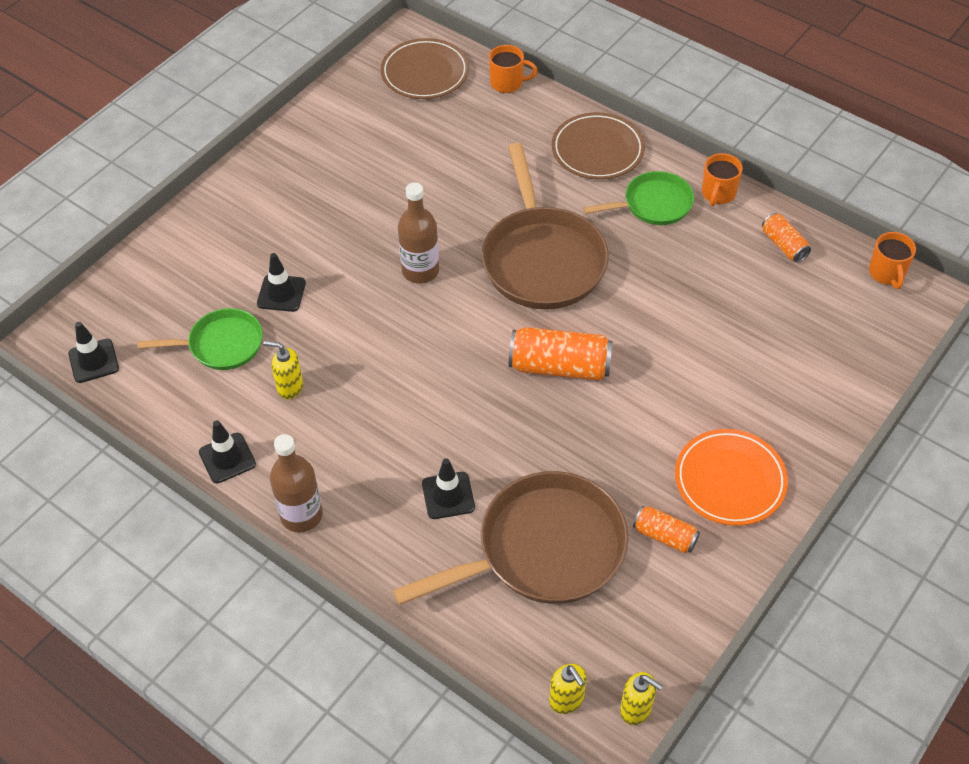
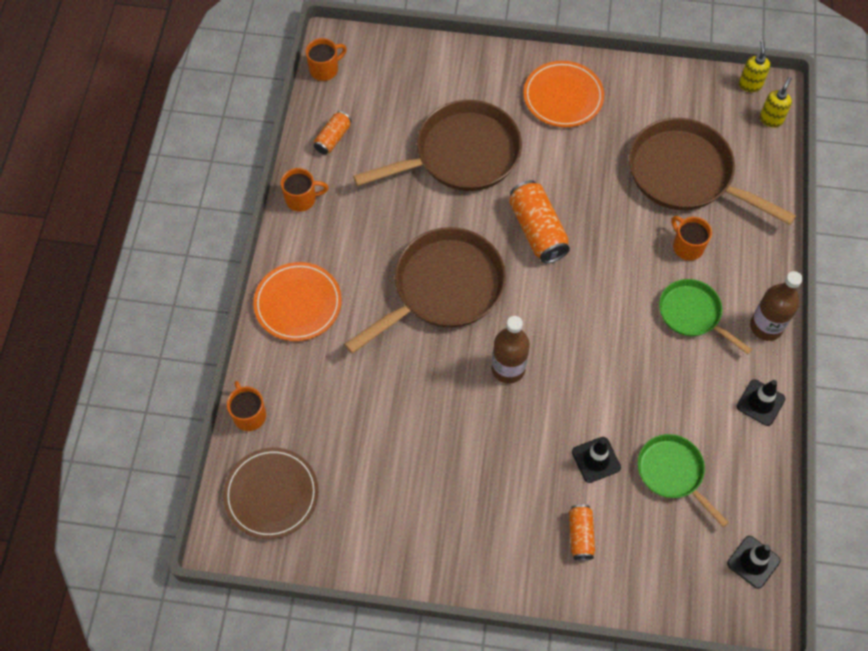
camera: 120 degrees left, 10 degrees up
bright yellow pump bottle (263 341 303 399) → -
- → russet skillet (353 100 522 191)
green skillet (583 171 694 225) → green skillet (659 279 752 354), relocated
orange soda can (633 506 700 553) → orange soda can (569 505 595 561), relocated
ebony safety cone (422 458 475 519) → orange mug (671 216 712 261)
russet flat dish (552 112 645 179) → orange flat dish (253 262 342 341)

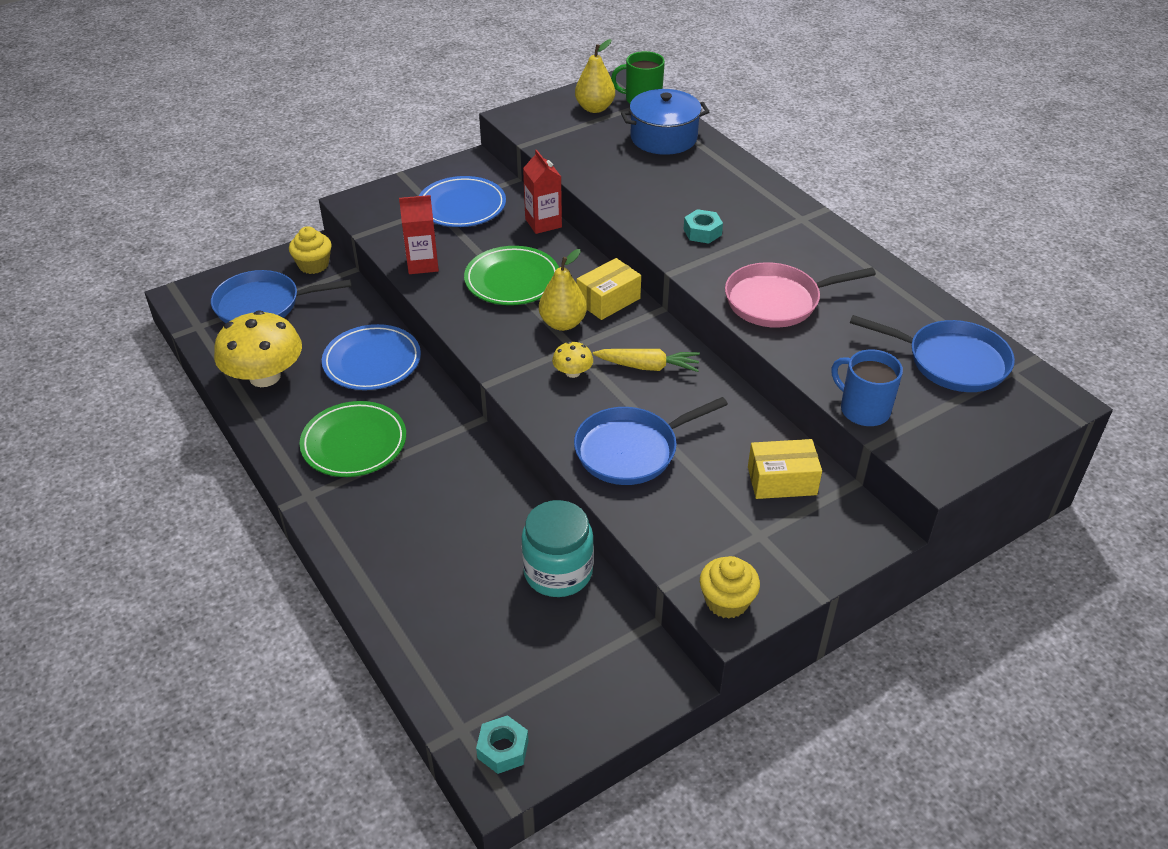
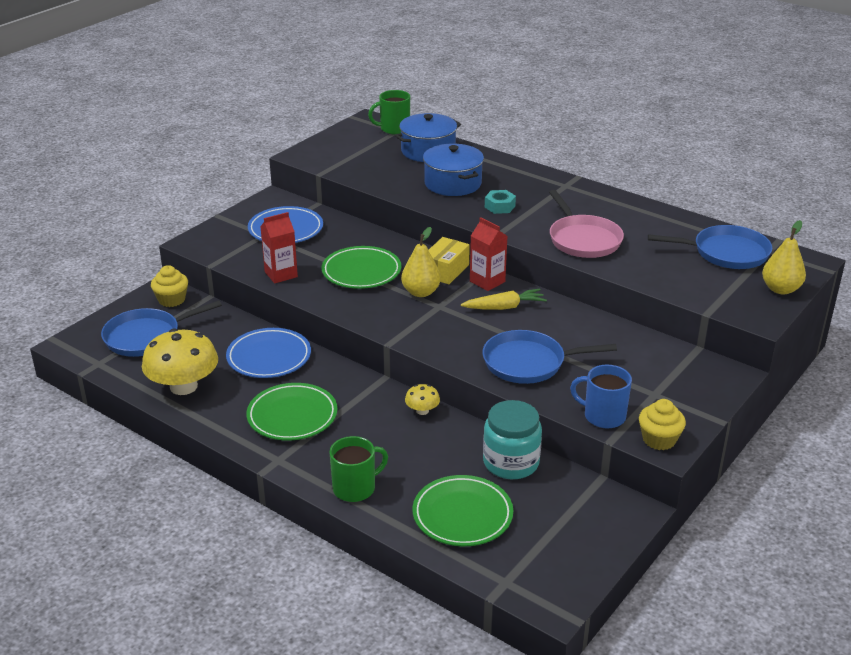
camera: 20 degrees left, 10 degrees down
aqua hexagon nut (476 715 528 774) → -
bright yellow package (748 439 822 499) → -
- → green mug (329 436 388 502)
- → green flat dish (413 475 513 546)
- → cobalt stockpot (423 144 484 196)
scarlet juice carton (523 150 562 234) → scarlet juice carton (470 217 507 291), relocated
bright yellow fungus (552 341 593 378) → bright yellow fungus (405 384 440 415), relocated
bright yellow pear fruit (575 39 615 113) → bright yellow pear fruit (762 220 806 294), relocated
cobalt mug (831 349 903 426) → cobalt mug (570 365 632 428), relocated
cobalt skillet (574 397 728 485) → cobalt skillet (483 330 617 384), 45 degrees clockwise
rosy skillet (725 262 876 328) → rosy skillet (549 190 624 258), 75 degrees counterclockwise

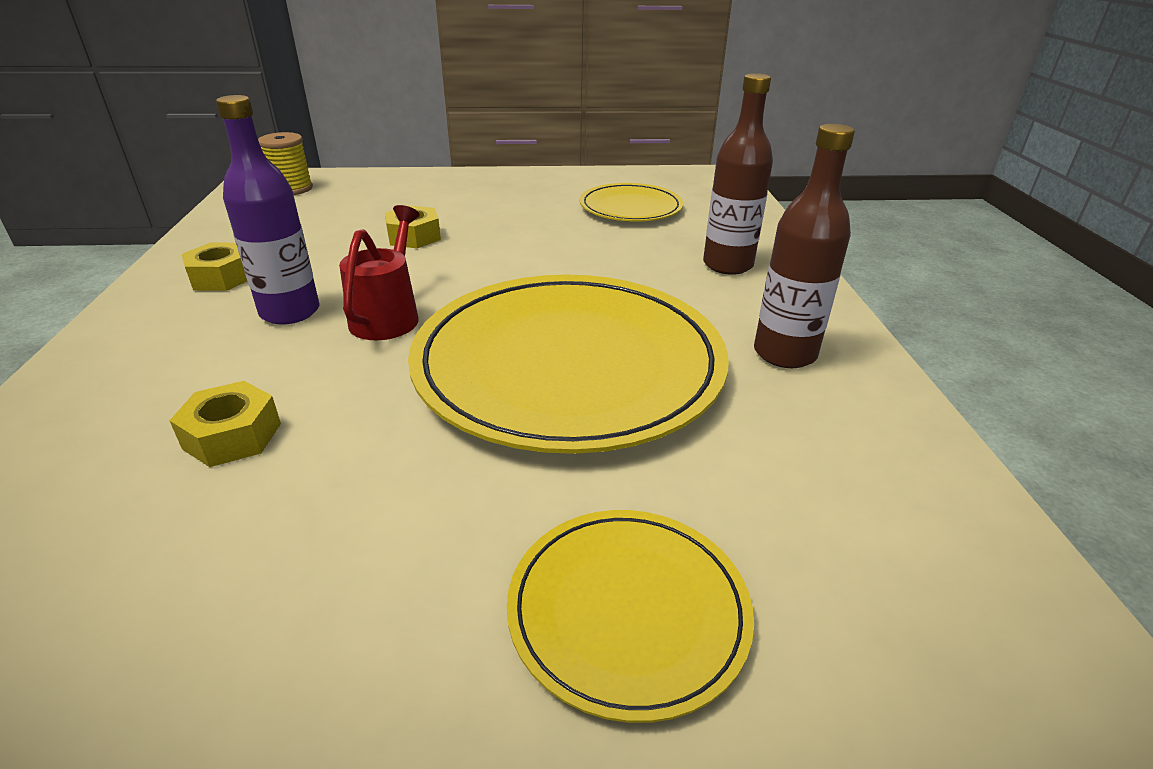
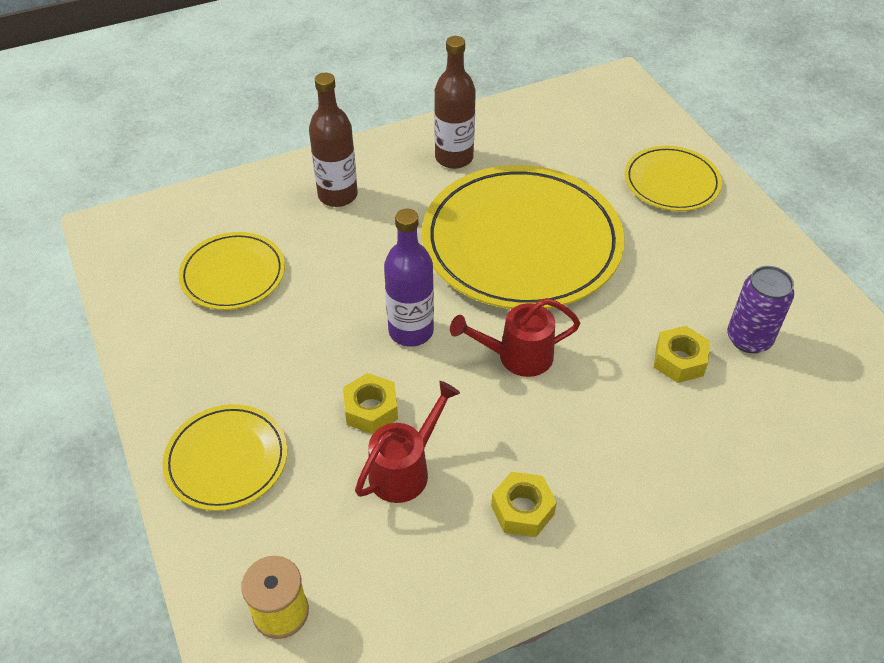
camera: 110 degrees left, 15 degrees up
- → bright yellow flat dish (163 404 287 511)
- → scarlet watering pot (355 381 460 503)
- → royal purple soda can (727 266 794 353)
royal purple bottle (216 95 319 325) → royal purple bottle (384 209 434 347), relocated

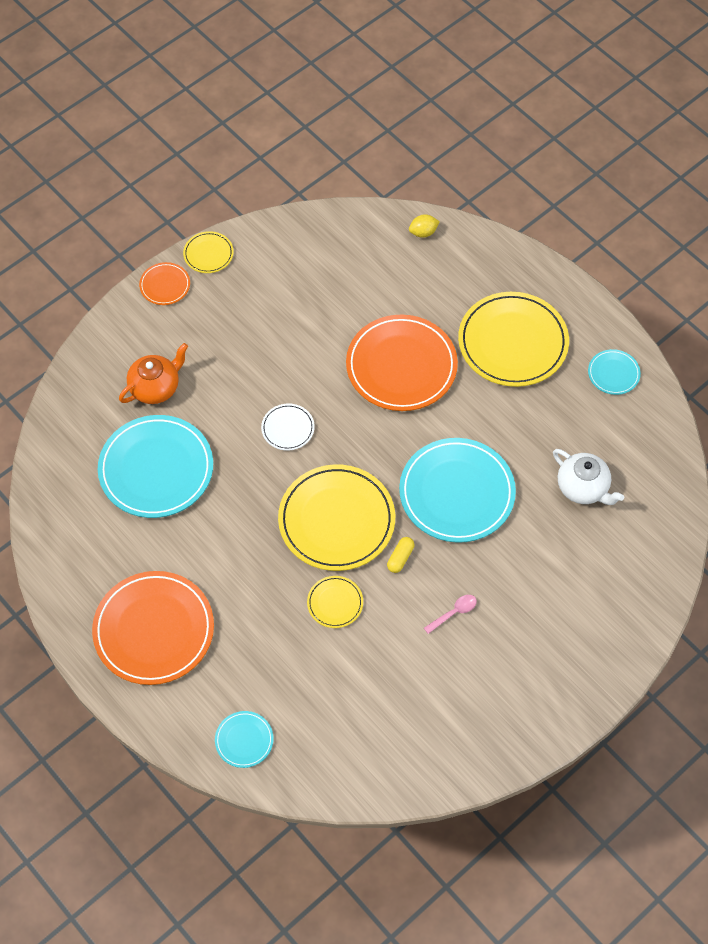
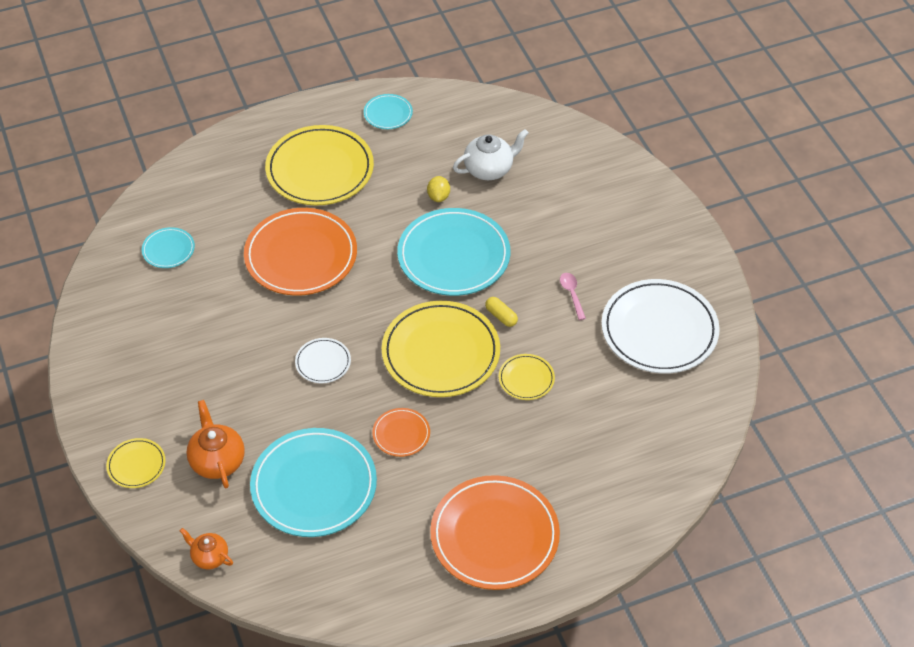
camera: 70 degrees left, 10 degrees down
- → orange tea pot (180 528 233 569)
- → snow-white flat dish (602 279 720 374)
orange flat dish (139 262 190 305) → orange flat dish (373 408 430 457), relocated
bright yellow flat dish (183 231 234 273) → bright yellow flat dish (106 438 165 488), relocated
aqua flat dish (215 711 274 768) → aqua flat dish (142 227 195 268), relocated
bright yellow citrus fruit (409 214 440 238) → bright yellow citrus fruit (427 176 450 202), relocated

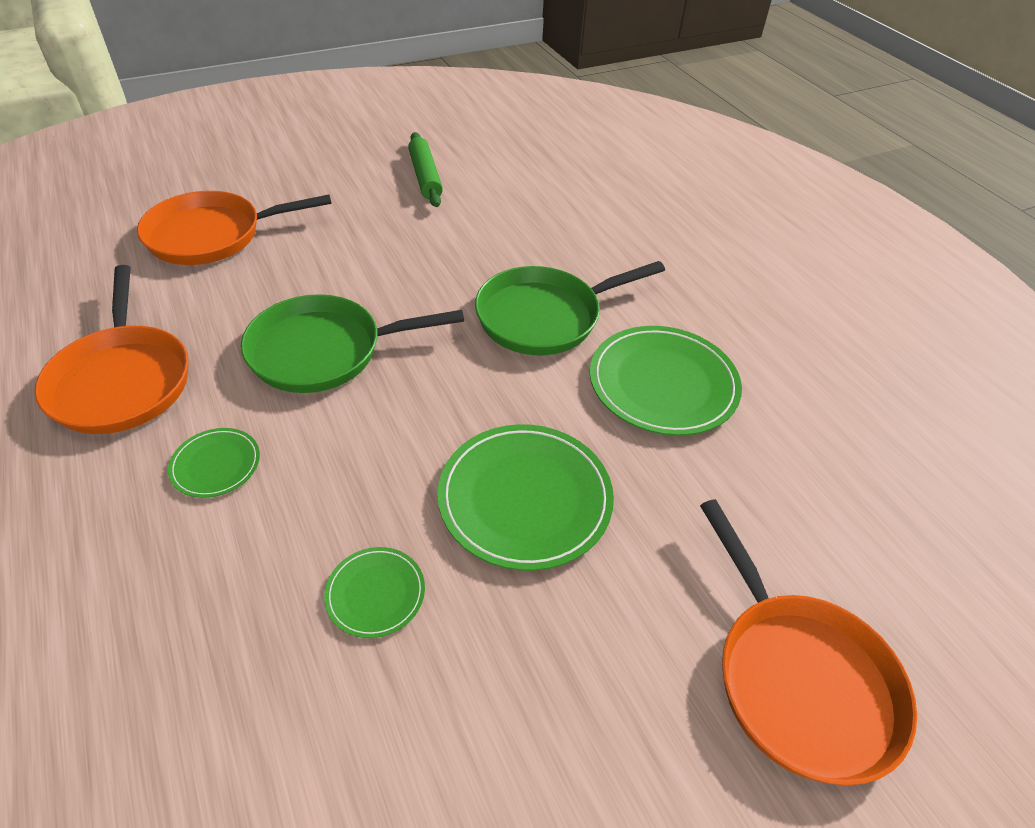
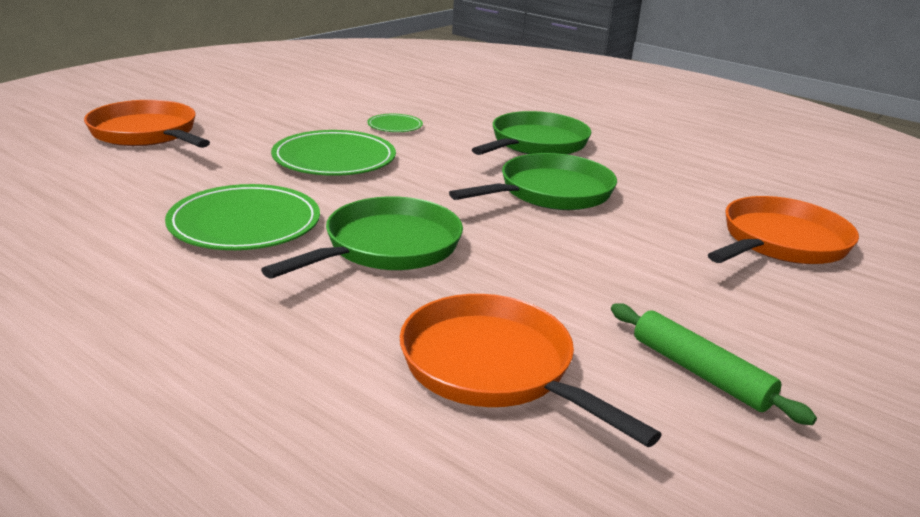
camera: 155 degrees right, 20 degrees down
orange skillet (34 265 189 434) → orange skillet (400 294 662 447), relocated
green flat dish (168 428 260 498) → green skillet (472 111 591 155)

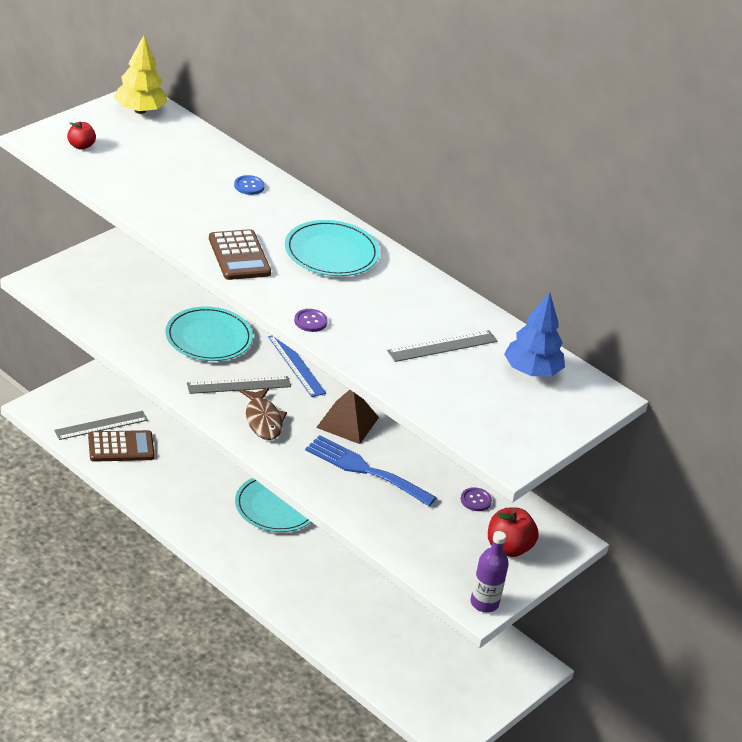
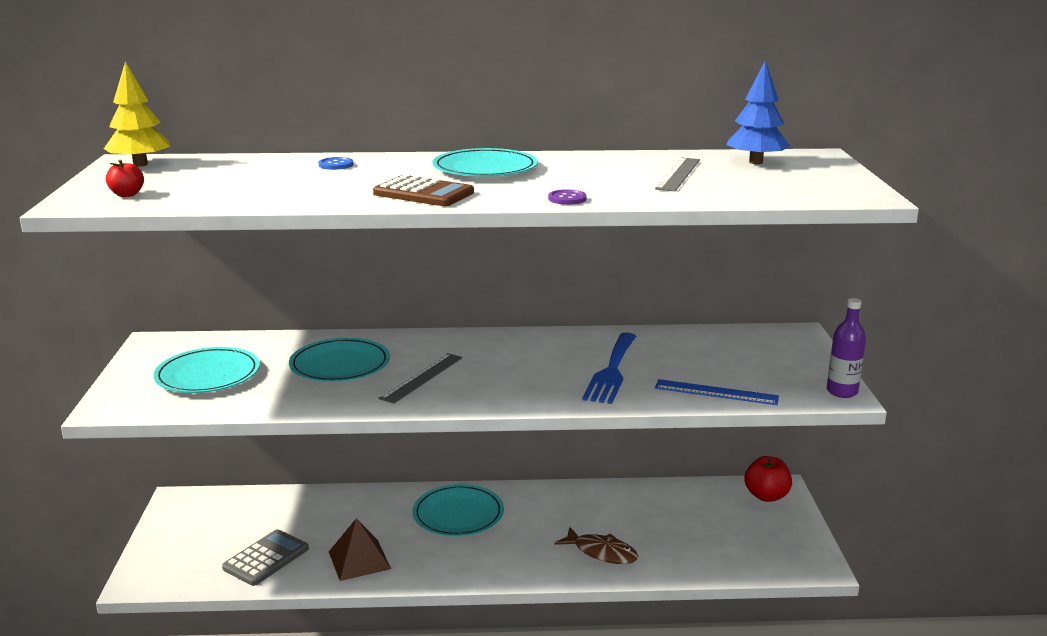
camera: 40 degrees left, 15 degrees down
grey straightedge (54 411 148 440) → -
royal purple shirt button (461 487 492 511) → -
- → aqua flat dish (153 347 260 393)
russet toy fish (239 388 287 440) → russet toy fish (555 527 638 564), relocated
cobalt straightedge (268 335 326 397) → cobalt straightedge (655 379 779 405), relocated
russet pyramid shape (316 390 379 444) → russet pyramid shape (329 518 391 581), relocated
scarlet apple (488 508 539 557) → scarlet apple (744 456 792 502), relocated
russet calculator (88 430 155 462) → grey calculator (222 529 309 586)
cobalt dinner fork (305 435 437 506) → cobalt dinner fork (582 332 636 404), 60 degrees counterclockwise

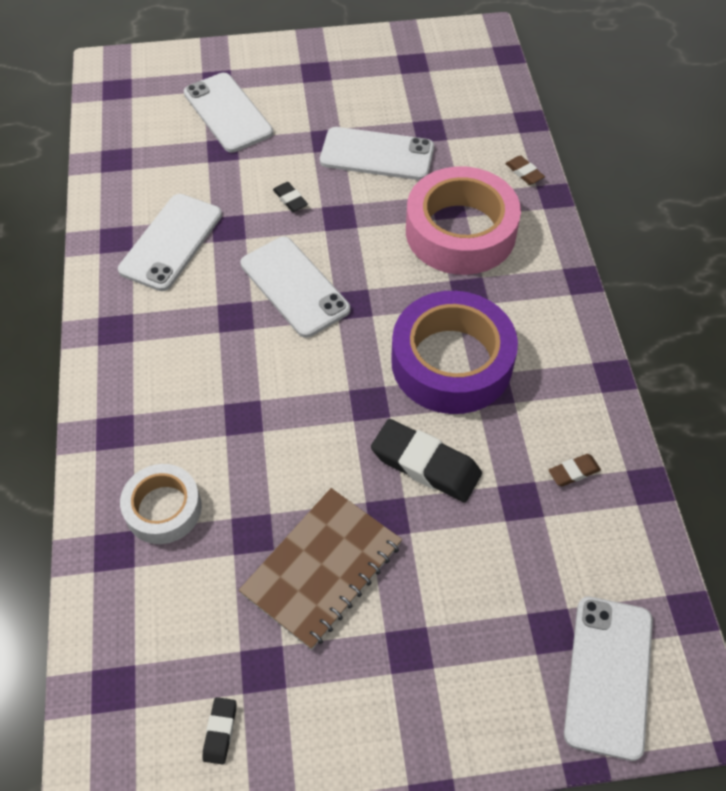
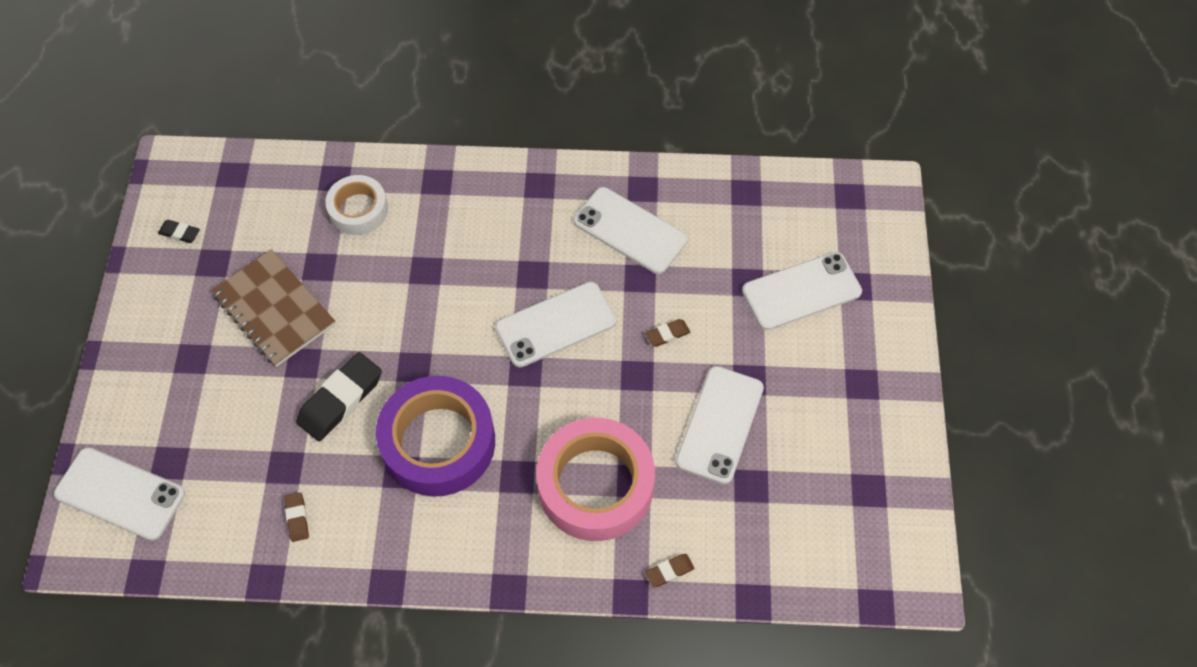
camera: 100 degrees right, 5 degrees up
ebony gum eraser (273 182 308 212) → russet gum eraser (646 319 690 347)

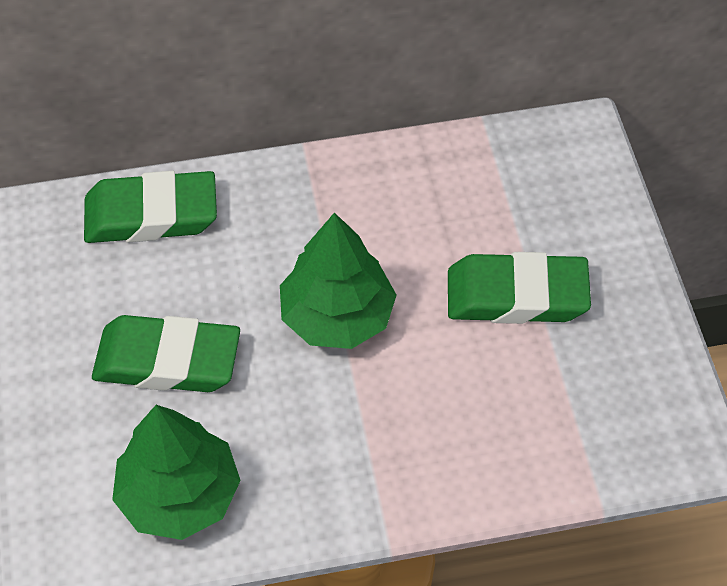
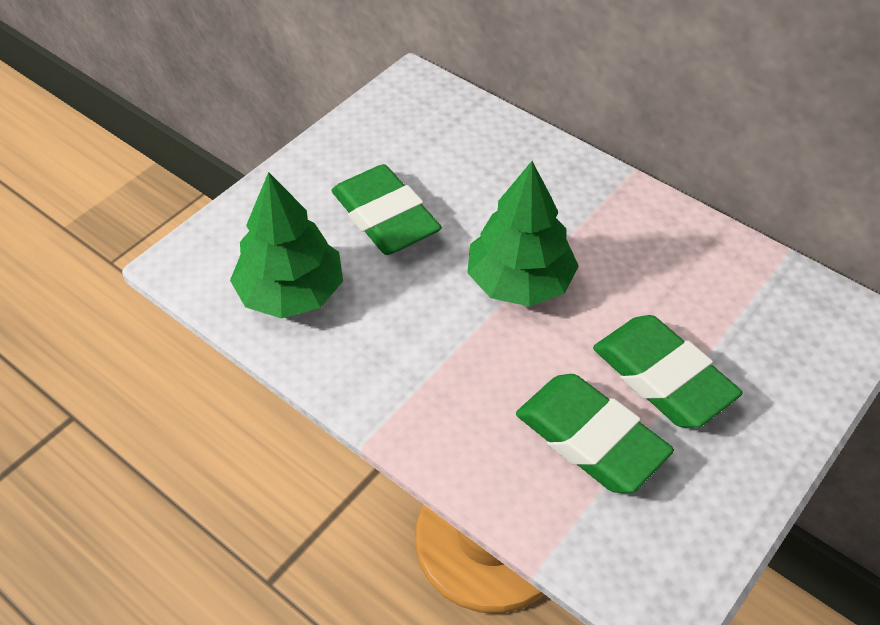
camera: 50 degrees right, 5 degrees down
green gum eraser (84 171 217 243) → green gum eraser (516 374 674 493), relocated

